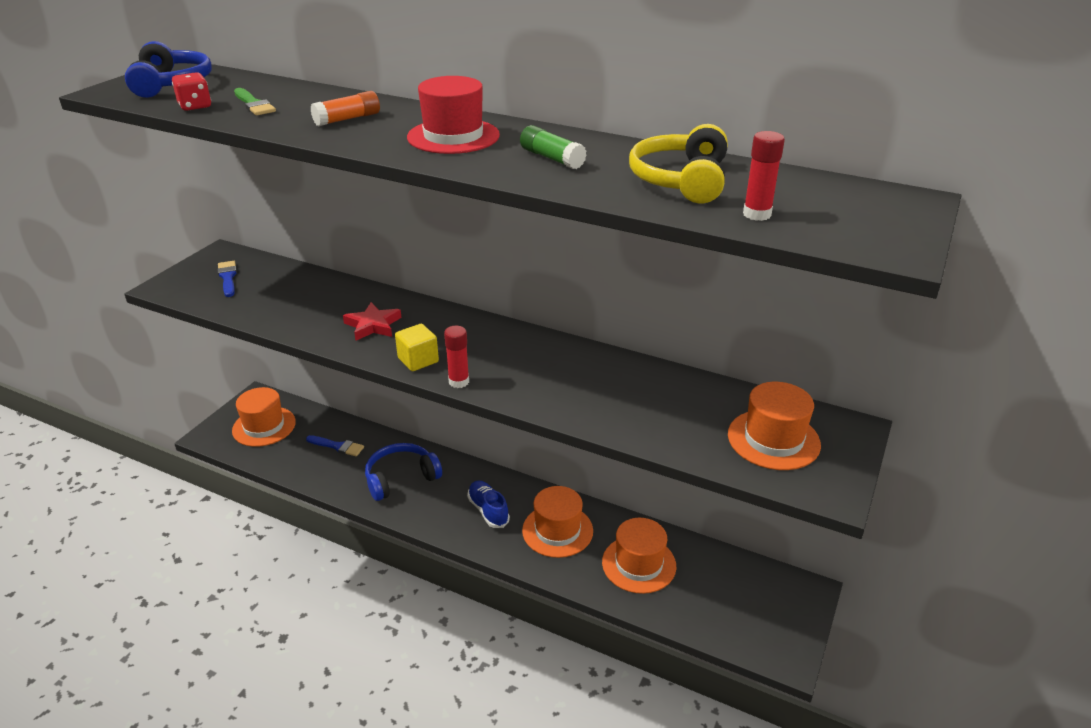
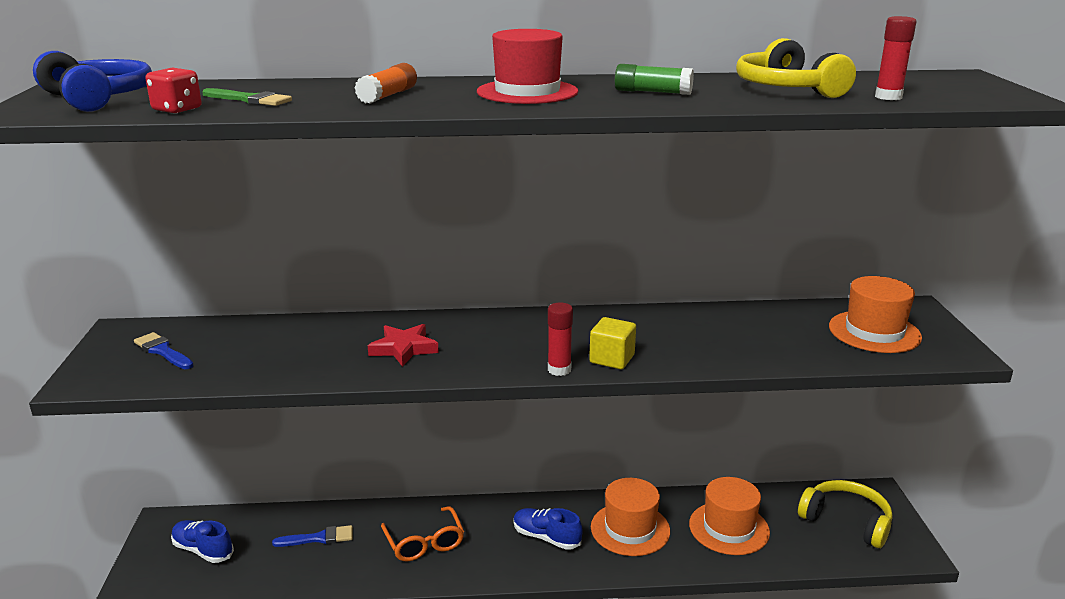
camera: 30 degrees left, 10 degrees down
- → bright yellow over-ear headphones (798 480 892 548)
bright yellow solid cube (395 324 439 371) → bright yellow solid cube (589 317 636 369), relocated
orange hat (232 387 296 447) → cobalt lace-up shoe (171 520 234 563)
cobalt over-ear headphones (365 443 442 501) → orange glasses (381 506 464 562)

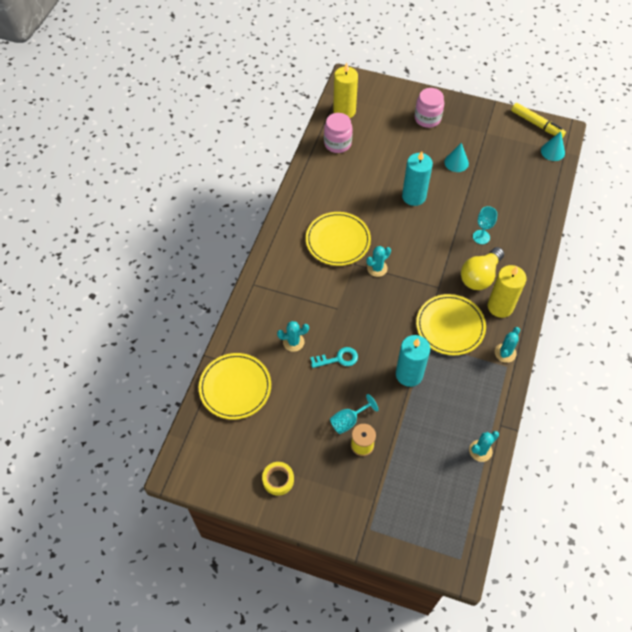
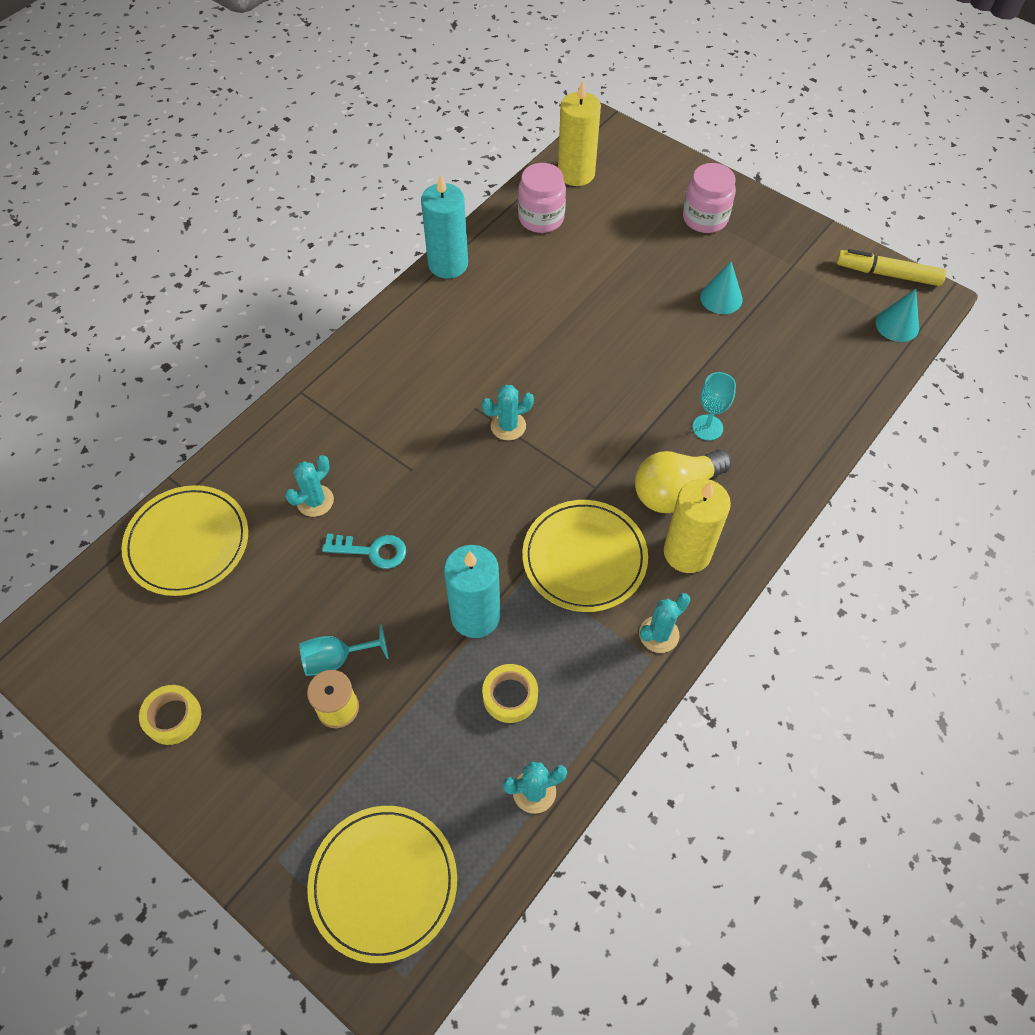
camera: 20 degrees right, 0 degrees up
- → bright yellow roll of tape (482 664 538 723)
bright yellow flat dish (306 212 371 266) → bright yellow flat dish (307 806 457 963), relocated
aqua wax candle (402 151 433 206) → aqua wax candle (421 174 468 279), relocated
aqua cactus (277 321 309 352) → aqua cactus (285 455 334 517), 60 degrees counterclockwise
bright yellow marker pen (511 103 566 138) → bright yellow marker pen (836 249 947 286), 135 degrees clockwise

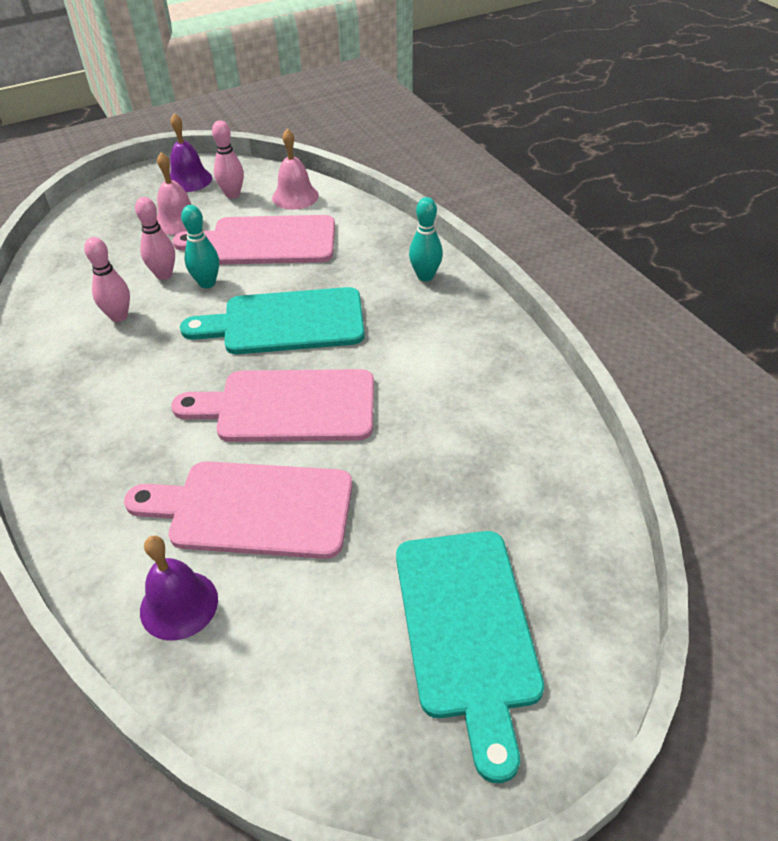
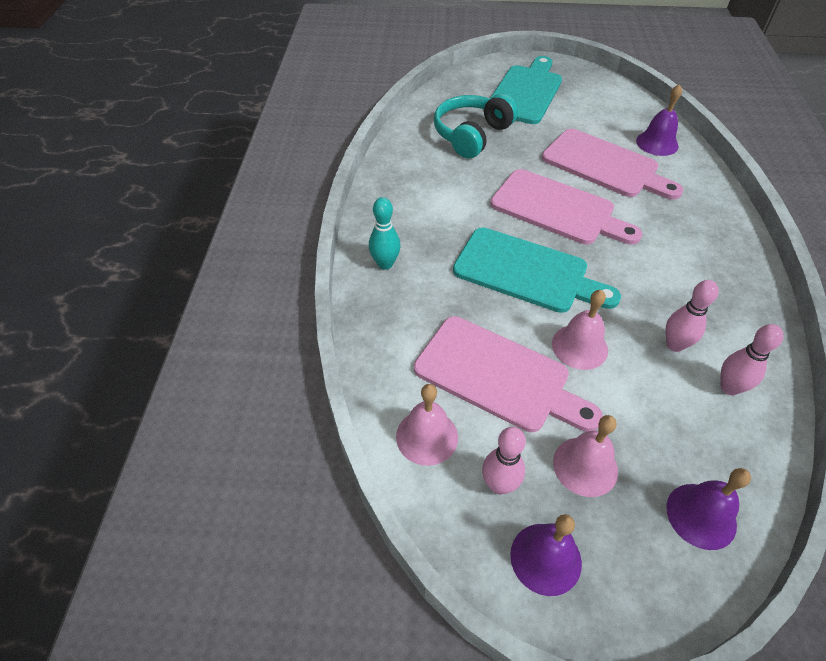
camera: 150 degrees left, 5 degrees up
- → aqua over-ear headphones (434 94 518 158)
- → royal purple school bell (666 468 751 550)
rosy bowling pin (135 197 175 280) → rosy bowling pin (721 324 783 395), relocated
aqua bowling pin (181 205 219 288) → rosy school bell (552 290 608 370)

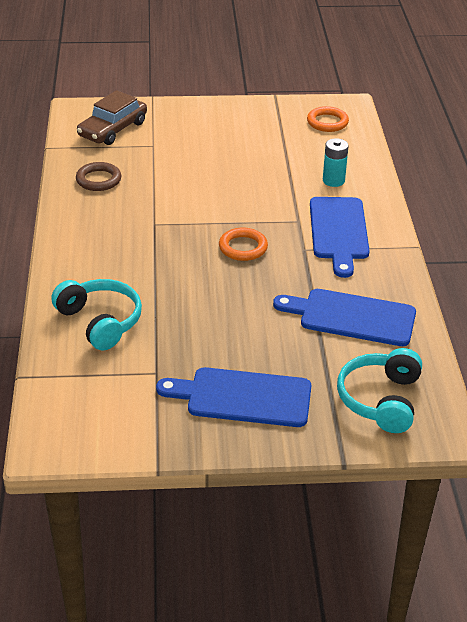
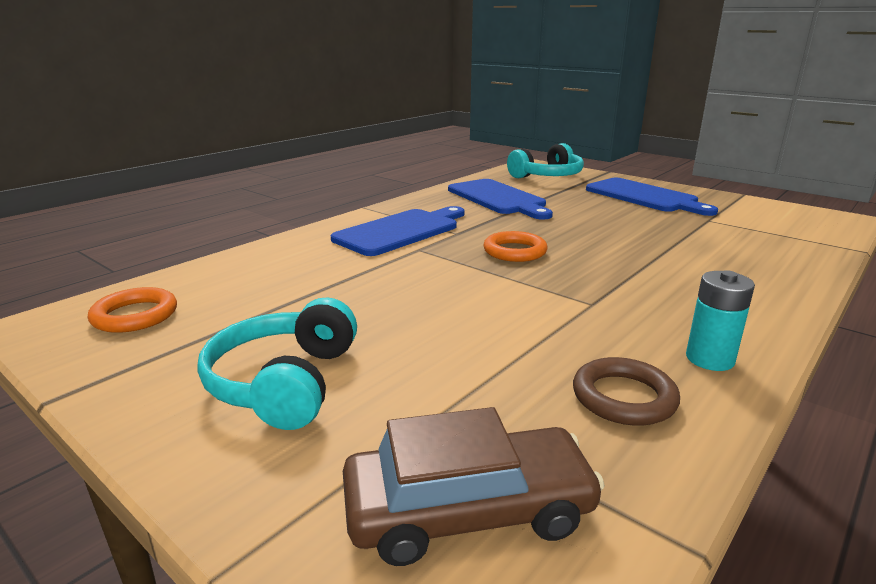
camera: 135 degrees left, 15 degrees down
aqua over-ear headphones (51 279 142 351) → aqua over-ear headphones (197 298 357 430), relocated
aqua battery (323 138 349 187) → aqua battery (686 270 755 371), relocated

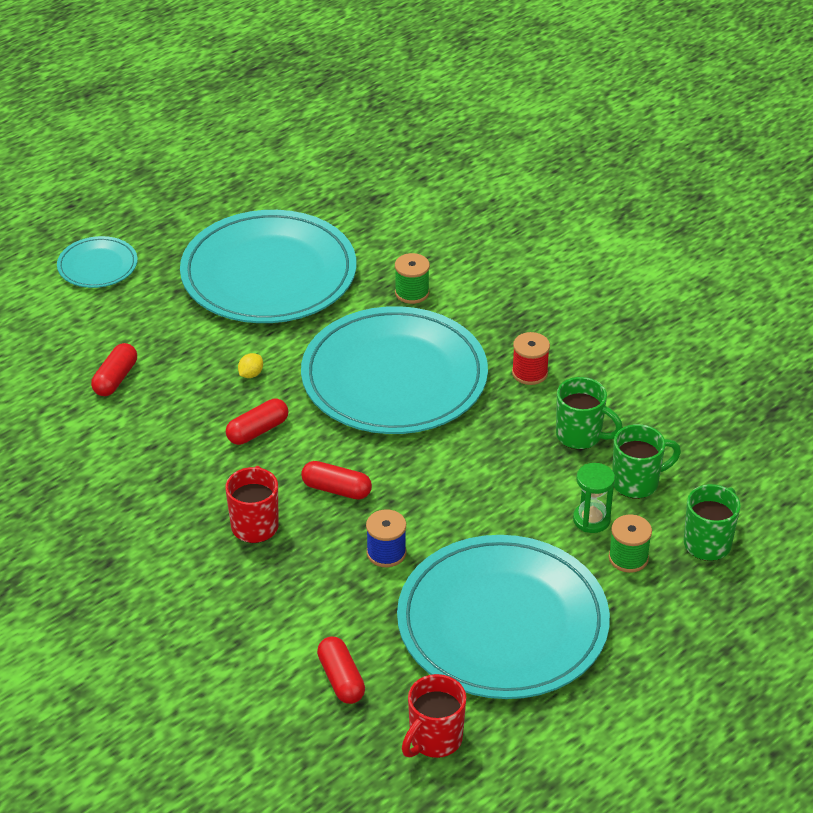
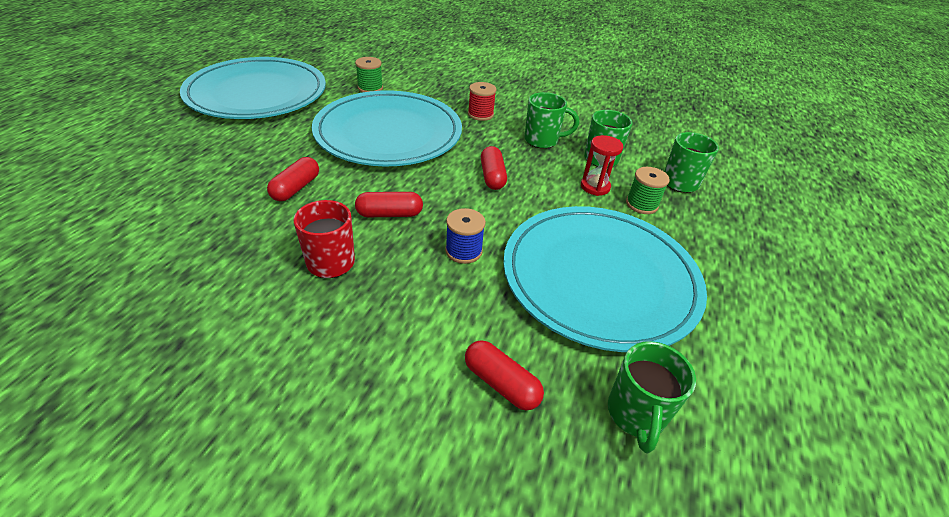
camera: 30 degrees left, 0 degrees up
aqua flat dish (57 236 138 288) → -
bright yellow citrus fruit (238 353 263 378) → -
scarlet pill shape (91 343 137 396) → scarlet pill shape (481 146 507 190), relocated
scarlet mug (402 674 466 758) → green mug (608 341 696 453)
green sandglass (573 463 615 533) → scarlet sandglass (581 135 623 196)

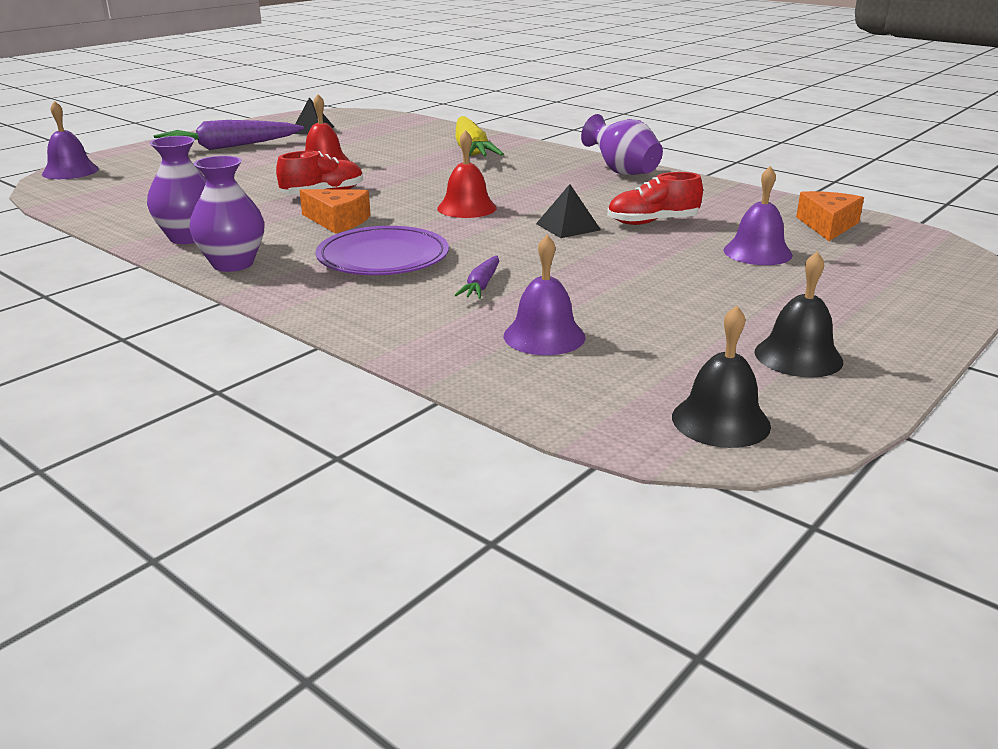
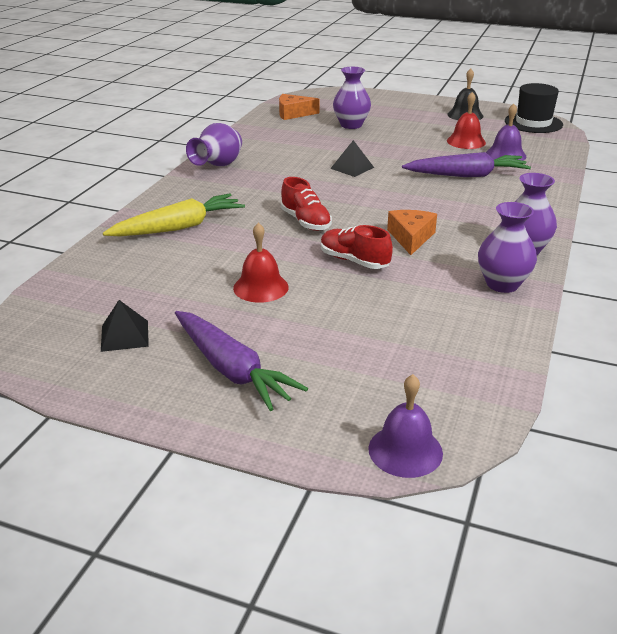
camera: 110 degrees left, 5 degrees up
royal purple flat dish (316 226 449 275) → -
scarlet school bell (437 130 497 218) → scarlet school bell (447 92 486 149), relocated
scarlet lace-up shoe (607 172 703 225) → scarlet lace-up shoe (281 177 332 231), relocated
ebony school bell (672 305 771 448) → ebony hat (505 83 563 133)
royal purple school bell (723 166 793 265) → royal purple vase (333 67 371 129)
royal purple root vegetable (455 256 499 299) → royal purple root vegetable (402 152 531 177), x2.02

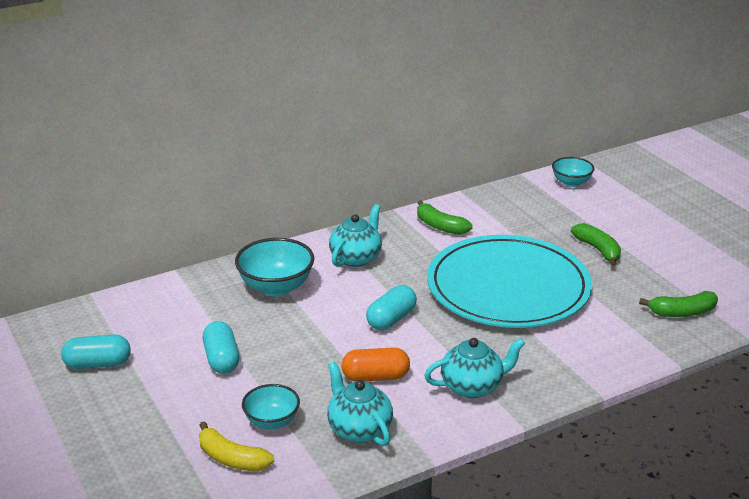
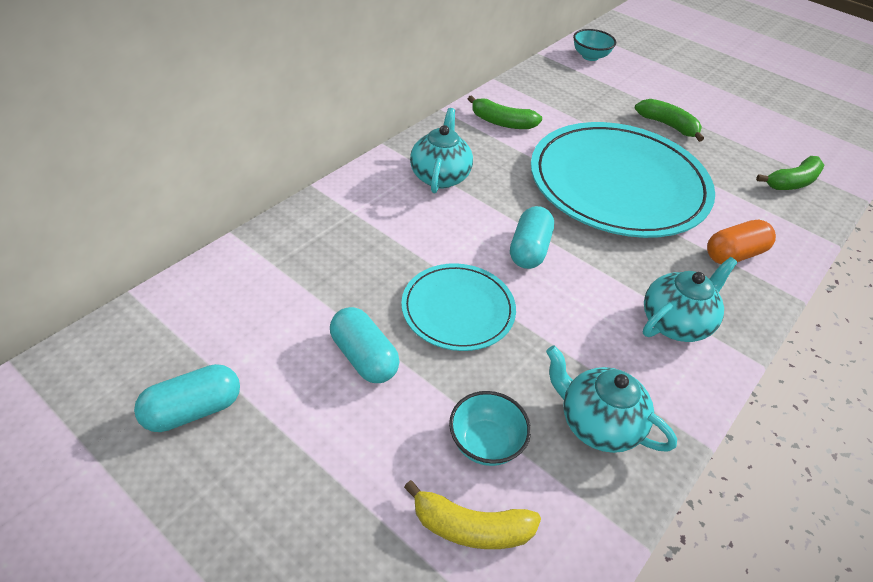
camera: 25 degrees left, 15 degrees up
aqua deep dish (235 238 314 296) → -
- → aqua flat dish (401 263 516 351)
orange pill shape (341 348 410 381) → orange pill shape (707 220 776 264), relocated

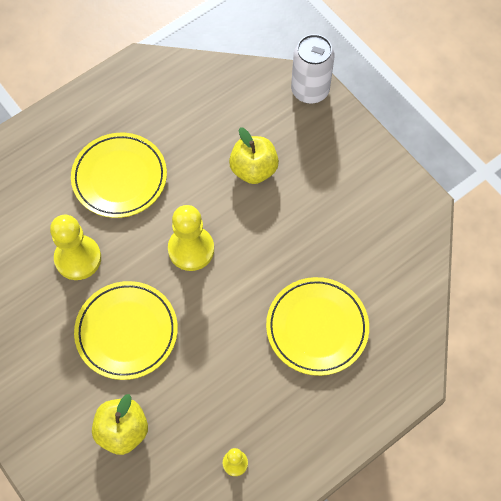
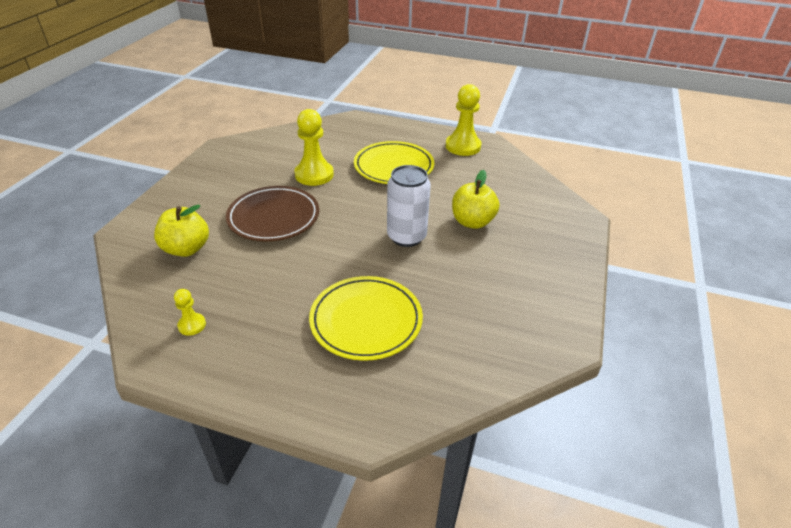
camera: 55 degrees right, 25 degrees down
bright yellow game pawn (168 205 214 271) → bright yellow game pawn (446 84 481 156), relocated
snow-white soda can (291 34 334 104) → snow-white soda can (387 165 431 247), relocated
bright yellow flat dish (74 281 178 380) → russet flat dish (226 186 319 241)

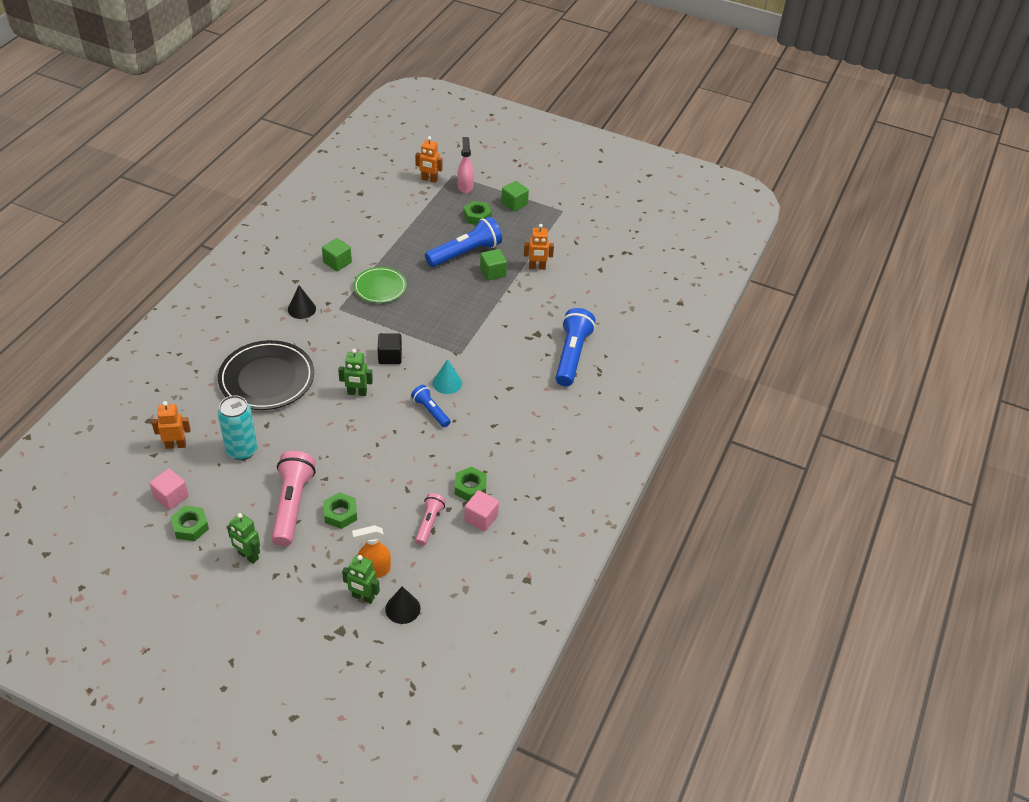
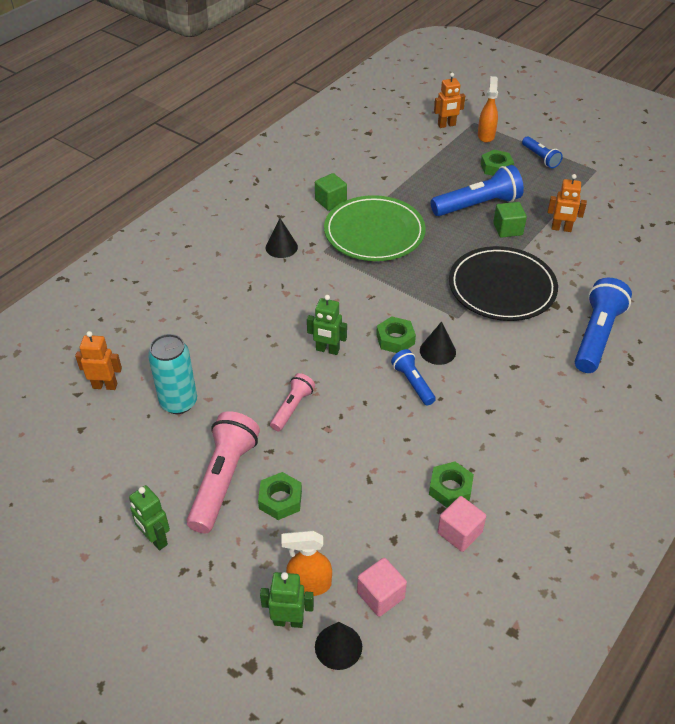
camera: 15 degrees right, 0 degrees up
ebony solid cube (378 333 402 364) → -
rosy solid cube (149 469 189 510) → rosy solid cube (357 558 407 617), relocated
green hexagon nut (170 506 209 541) → green hexagon nut (376 316 416 353), relocated
ebony flat dish (218 340 314 410) → ebony flat dish (449 246 558 321), relocated
rosy pocket torch (415 493 446 546) → rosy pocket torch (270 373 315 431), relocated
green solid cube (501 181 529 212) → cobalt pocket torch (522 136 563 168)
aqua solid cone (433 359 462 394) → ebony solid cone (420 322 456 365)
rosy spray cleaner (457 137 474 193) → orange spray cleaner (478 76 498 143)
green robot figure (342 555 380 604) → green robot figure (260 572 314 628), 150 degrees clockwise
orange robot figure (415 136 443 183) → orange robot figure (434 73 465 128), 45 degrees counterclockwise
green flat dish (353 267 407 303) → green flat dish (324 195 426 261), x1.65

